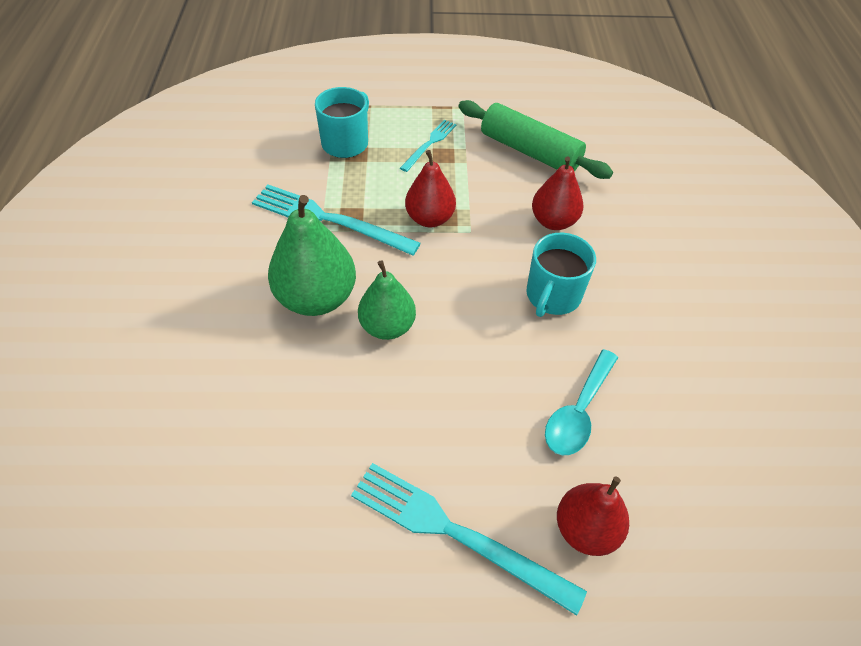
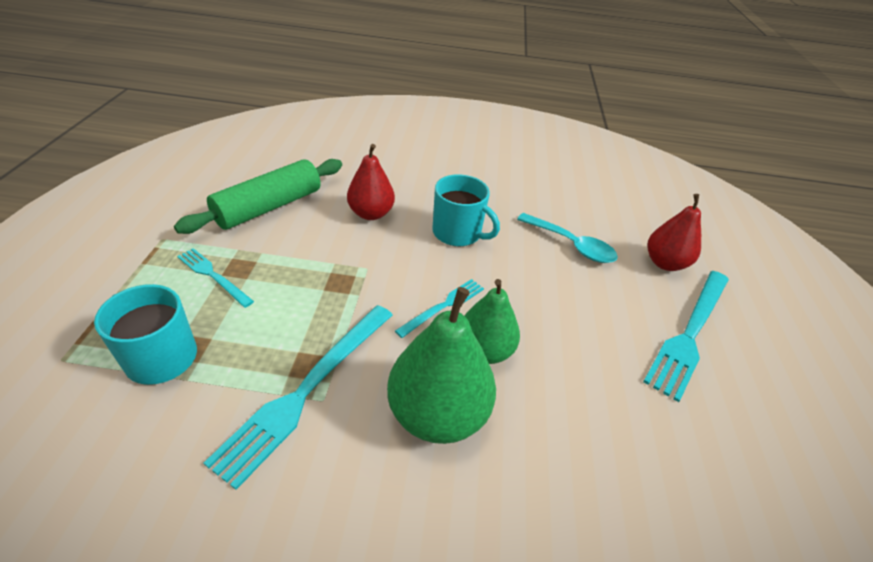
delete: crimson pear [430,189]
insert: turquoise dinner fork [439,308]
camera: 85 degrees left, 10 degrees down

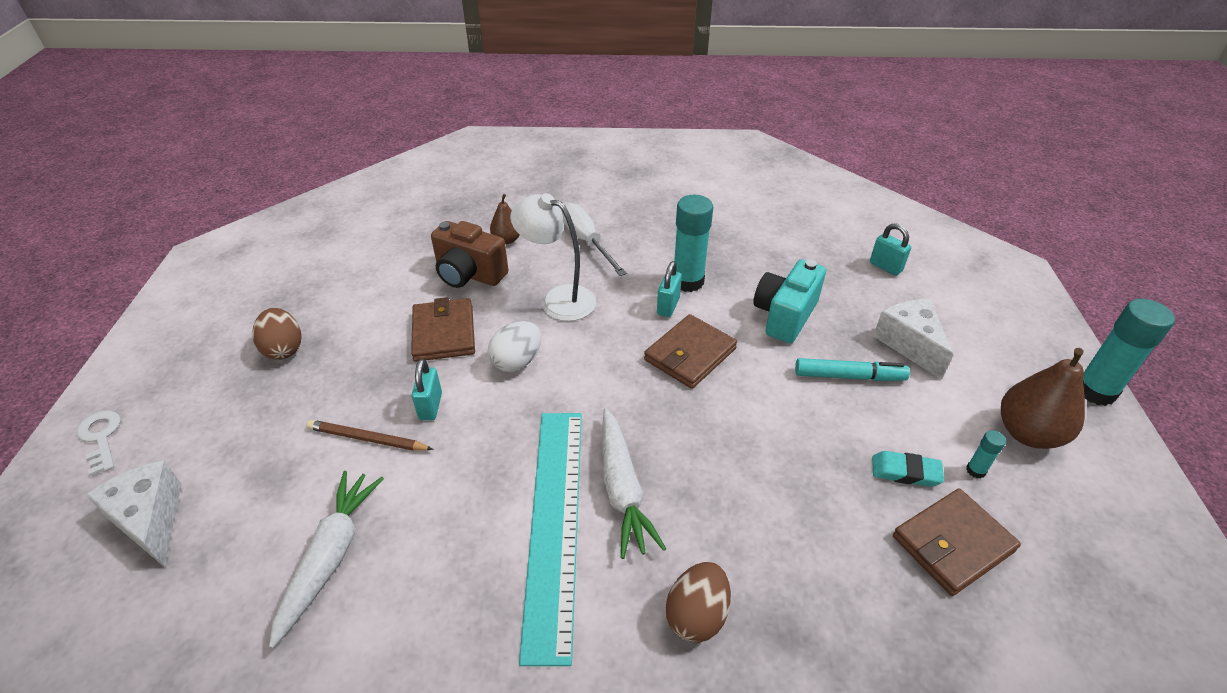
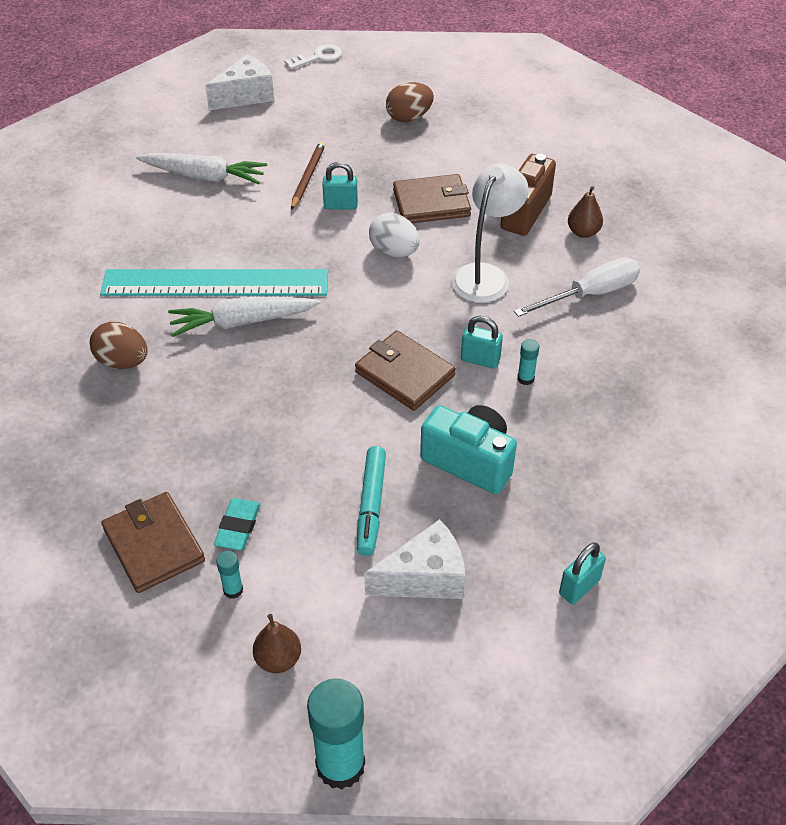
resize: turquoise glue [693,243] = [528,362] x0.45; dark brown pear [1043,398] = [277,643] x0.57
camera: 90 degrees right, 5 degrees up

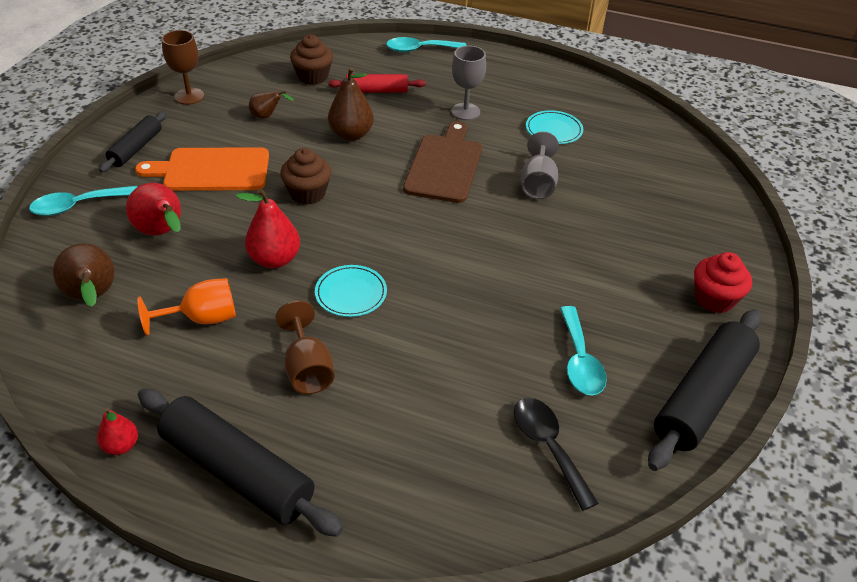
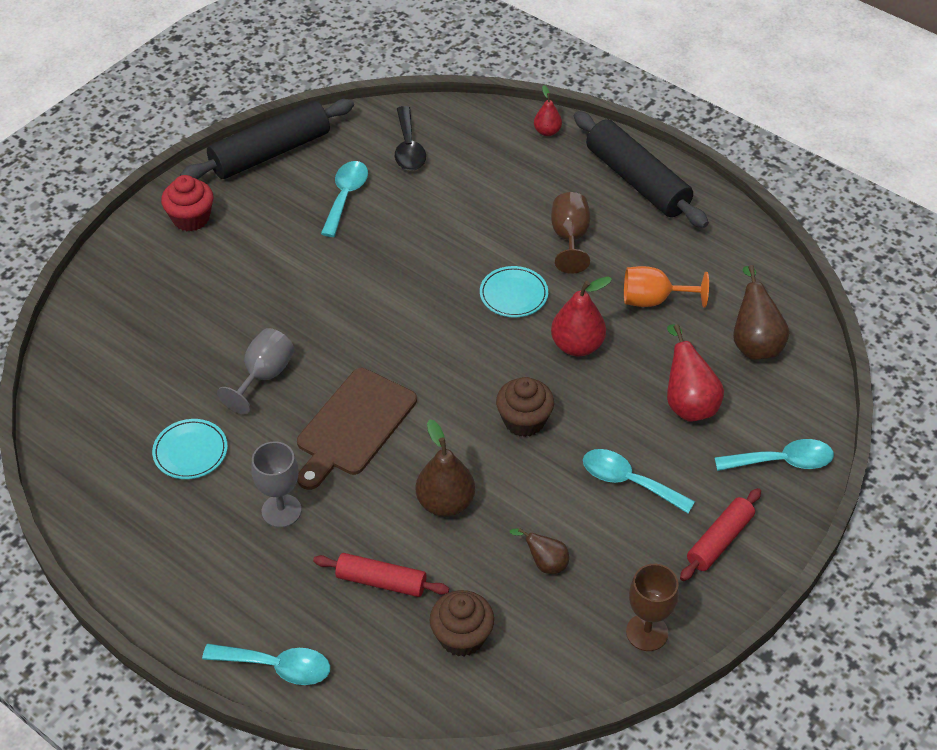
move: crimson pear [117,431] to [548,110]
replace: orange cutting board [202,169] to turquoise teaspoon [639,481]
recolor: ebony rolling pin [132,141] to crimson rolling pin [720,534]
camera: 160 degrees left, 5 degrees up

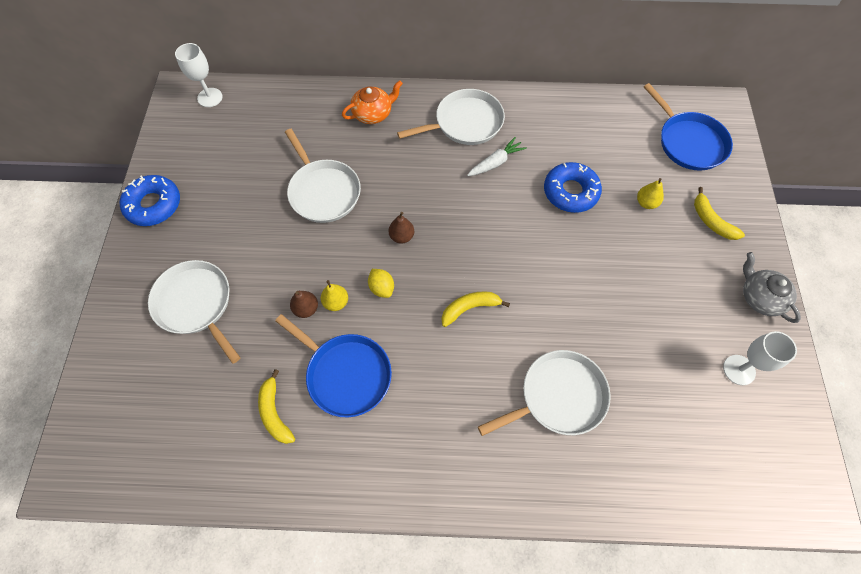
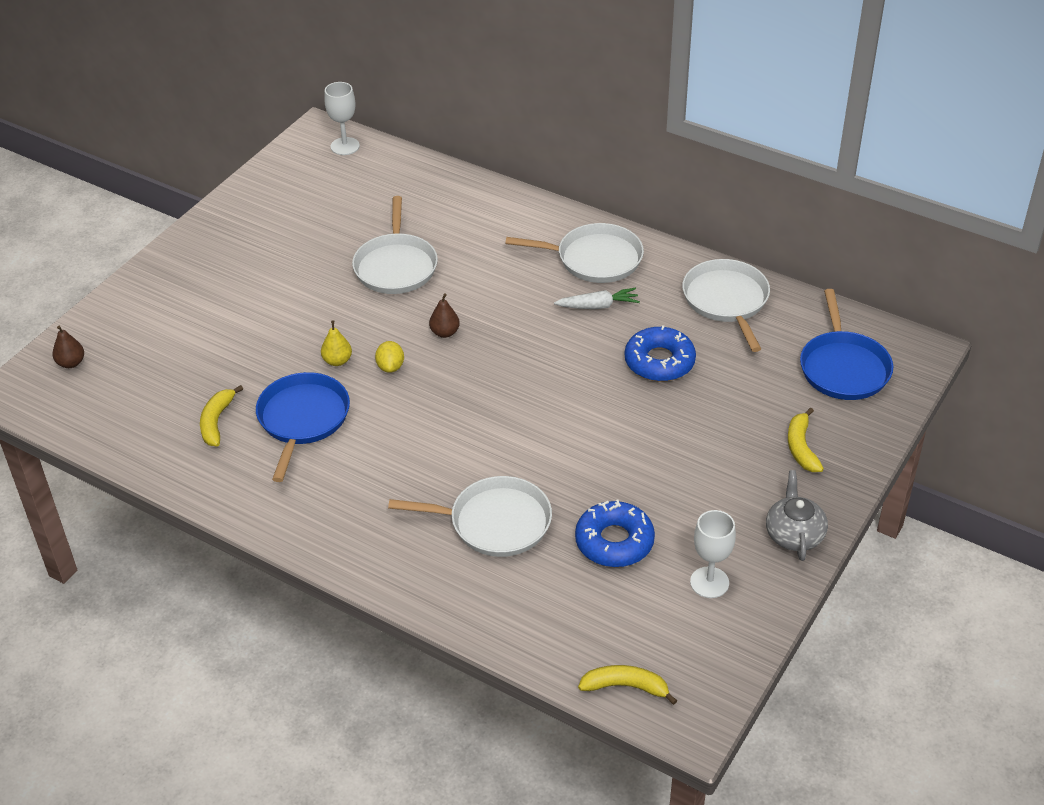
delete: orange china teapot [372,102]; yellow pear [650,193]
move: blue donut [149,200] to [615,533]; pure white frying pan [194,312] to [726,305]; dark brown pear [304,304] to [68,347]; yellow banana [475,309] to [627,685]
rotate: blue frying pan [333,366] = [303,427] 150 degrees counterclockwise
camera: 30 degrees right, 20 degrees down

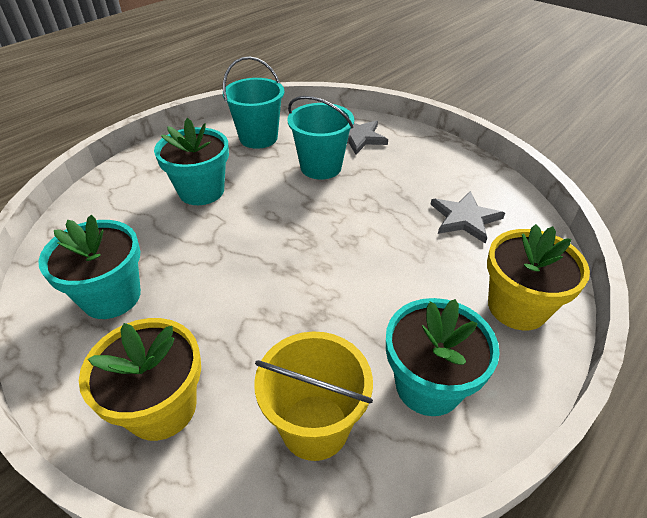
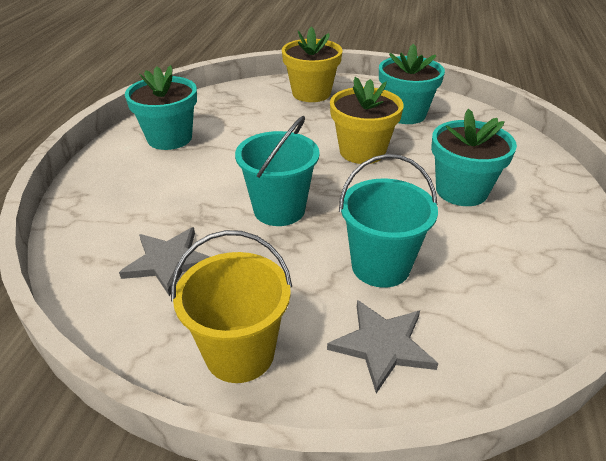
move: turquoise bucket [253,102] to [277,171]; yellow flower pot [538,277] to [366,120]; yellow bucket [313,396] to [231,306]
camera: 150 degrees right, 5 degrees down

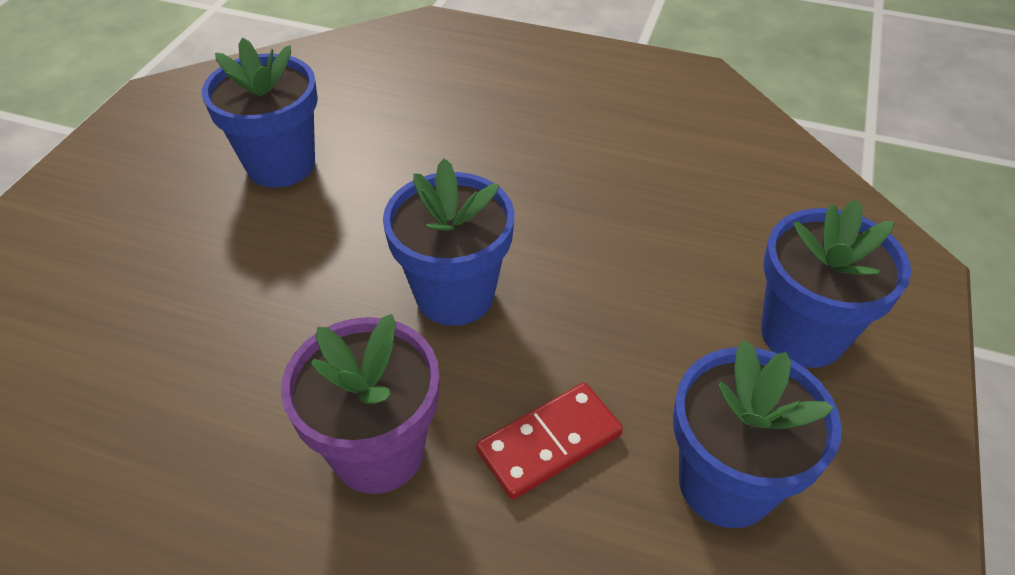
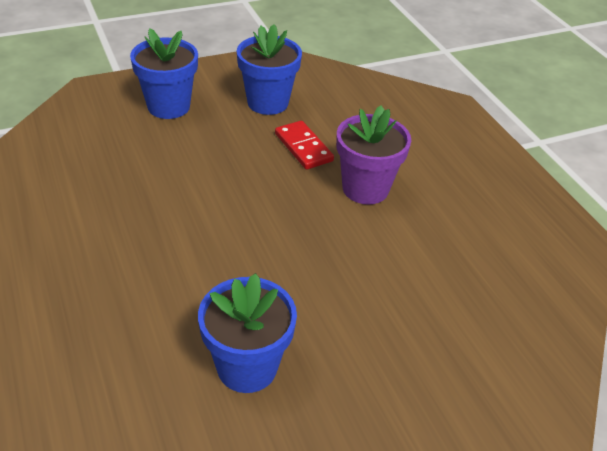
delete: blue flower pot [449,242]
rotate: crimson domino piece [549,441] = [304,145] 45 degrees clockwise
camera: 135 degrees left, 5 degrees down

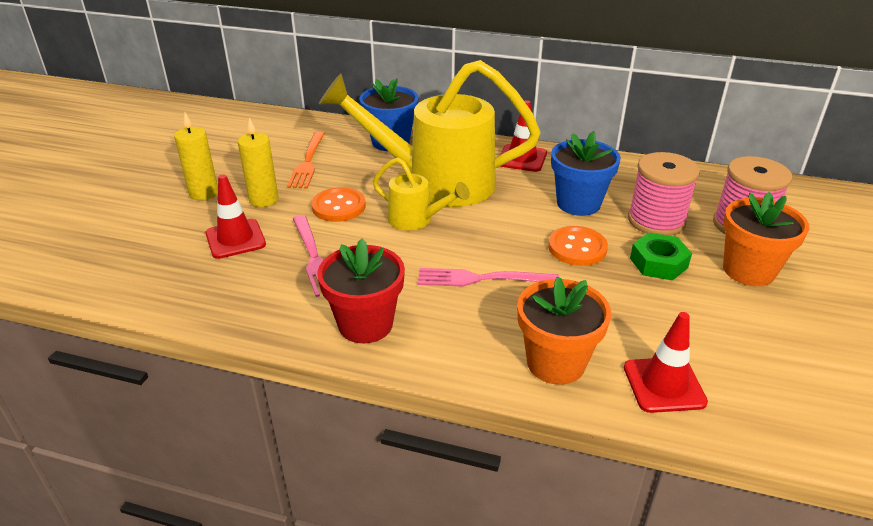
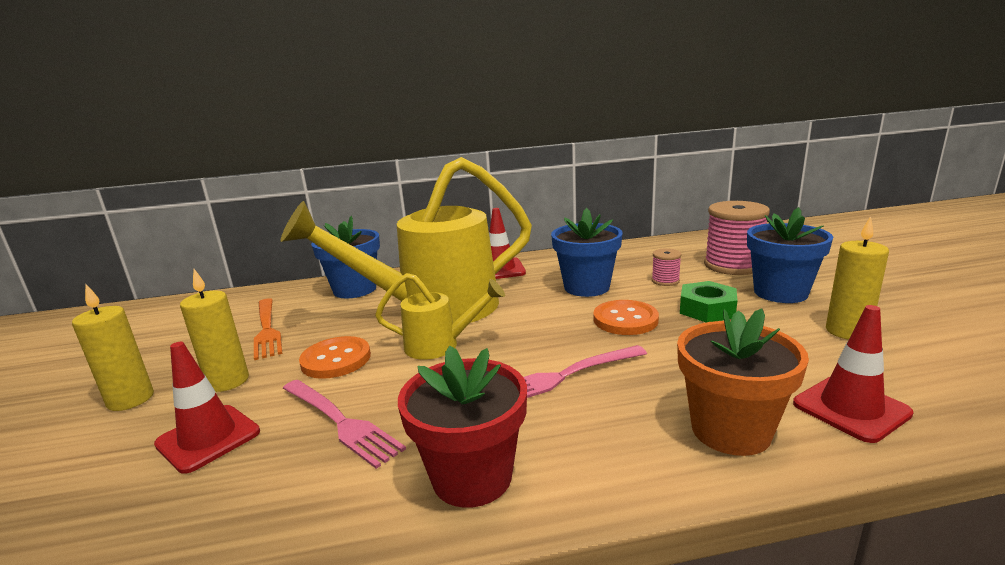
insert: yellow candle [857,277]
recolor: orange flower pot [766,239] to blue flower pot [790,255]
resize: pink bobbin [664,194] = [667,267] x0.48
camera: 25 degrees left, 15 degrees down

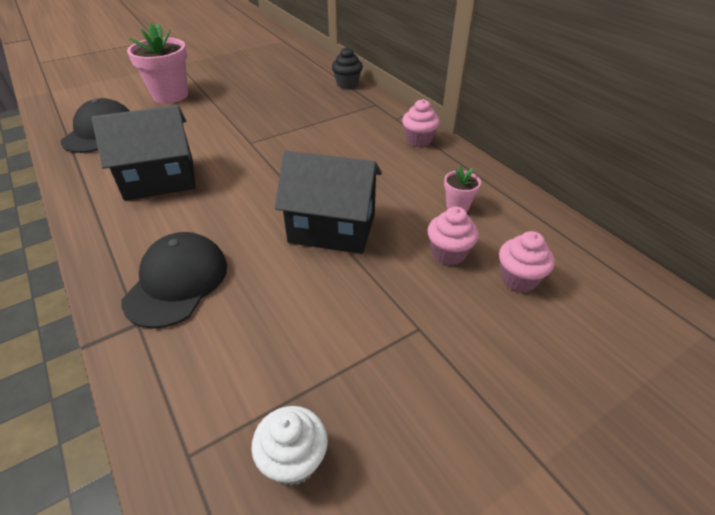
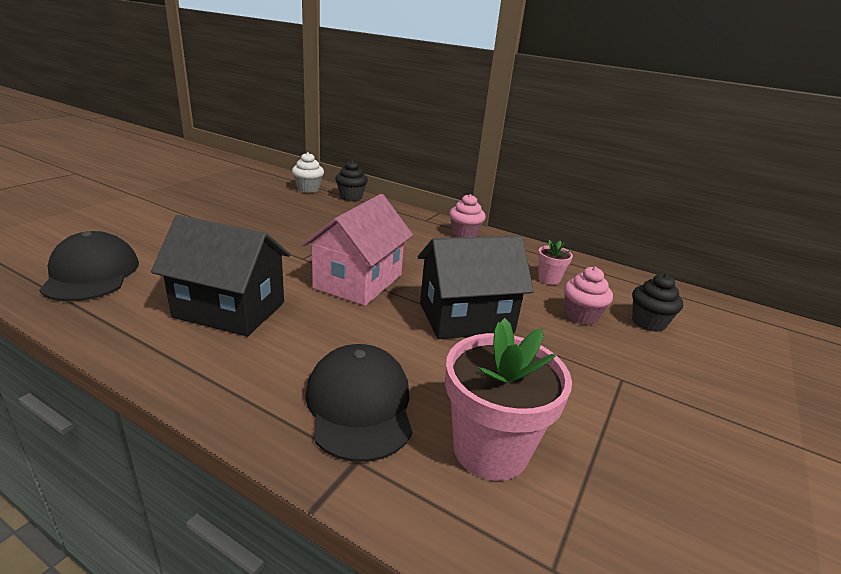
insert: pink house [357,250]
move: pink flower pot [157,63] to [508,399]; pure white cupcake [289,446] to [308,172]
recolor: pink cupcake [527,262] to ebony cupcake [657,302]
rotate: ebony house [144,153] = [220,275] 60 degrees clockwise
camera: 30 degrees left, 15 degrees down

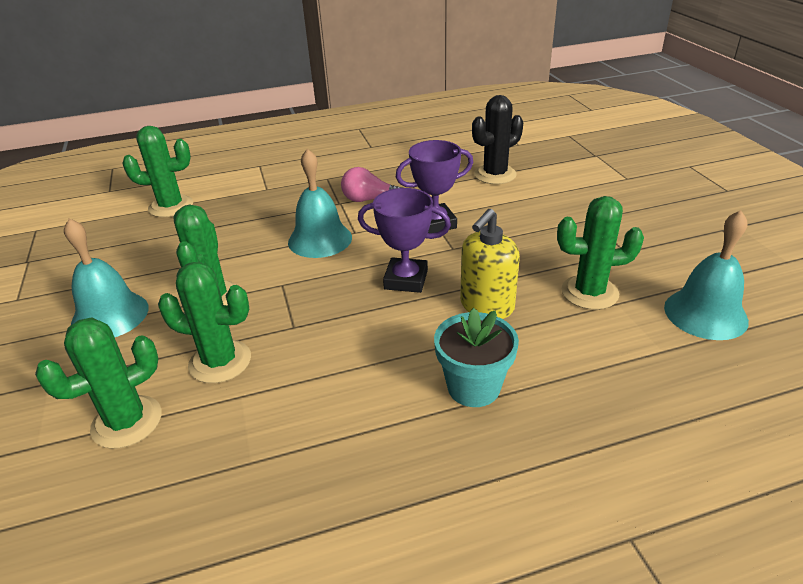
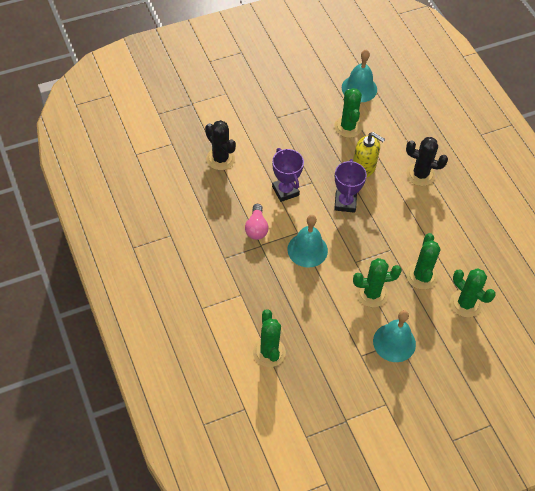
replace: turquoise flower pot [476,357] to ebony prickly plant [427,161]
camera: 100 degrees left, 20 degrees up

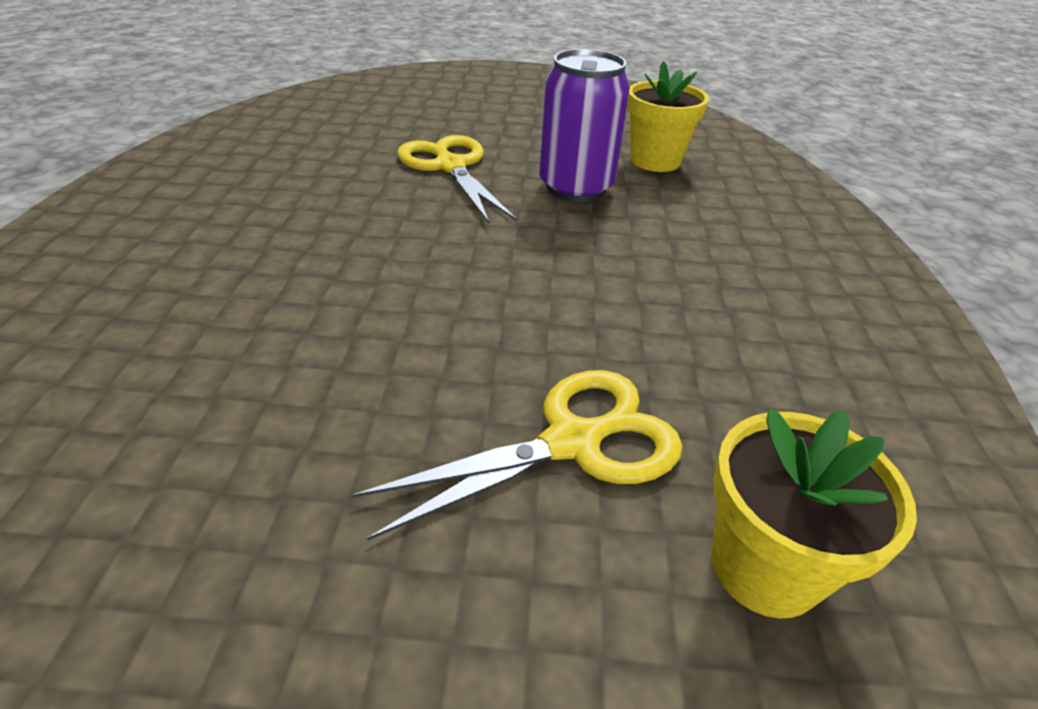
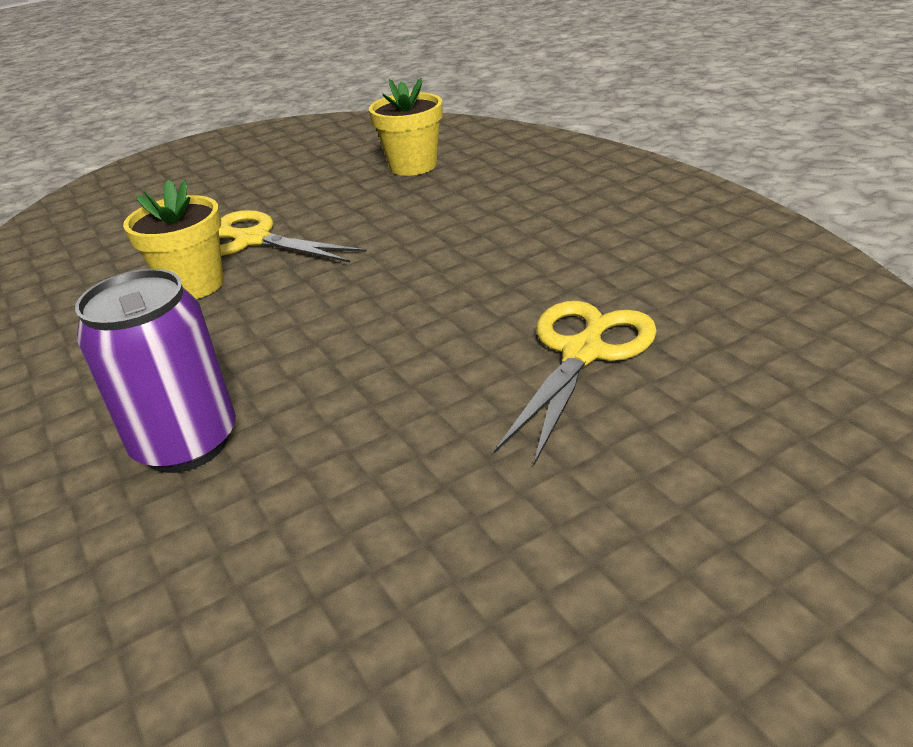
move: violet tin [584,125] to [155,371]; yellow flower pot [814,514] to [173,239]
camera: 30 degrees left, 5 degrees down

